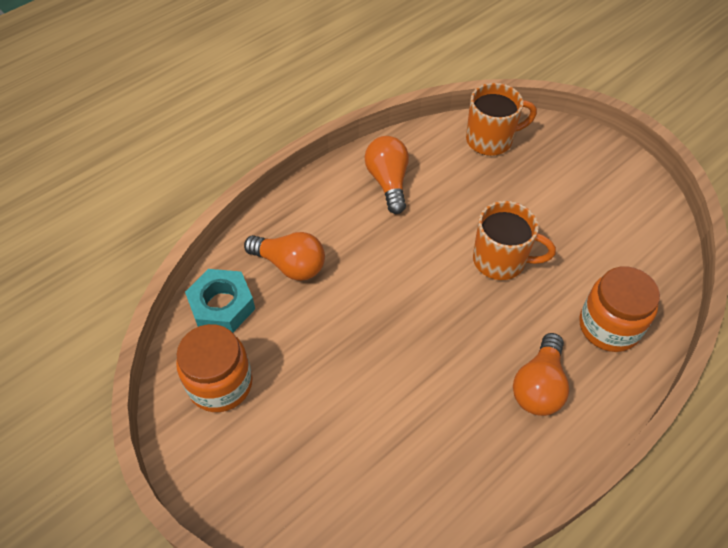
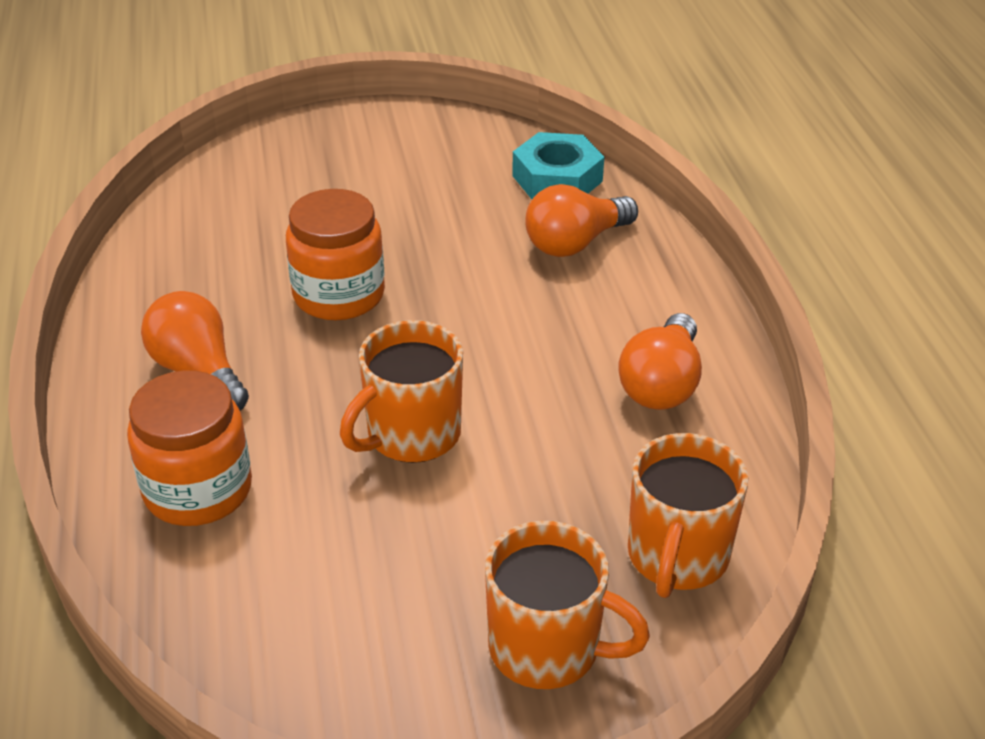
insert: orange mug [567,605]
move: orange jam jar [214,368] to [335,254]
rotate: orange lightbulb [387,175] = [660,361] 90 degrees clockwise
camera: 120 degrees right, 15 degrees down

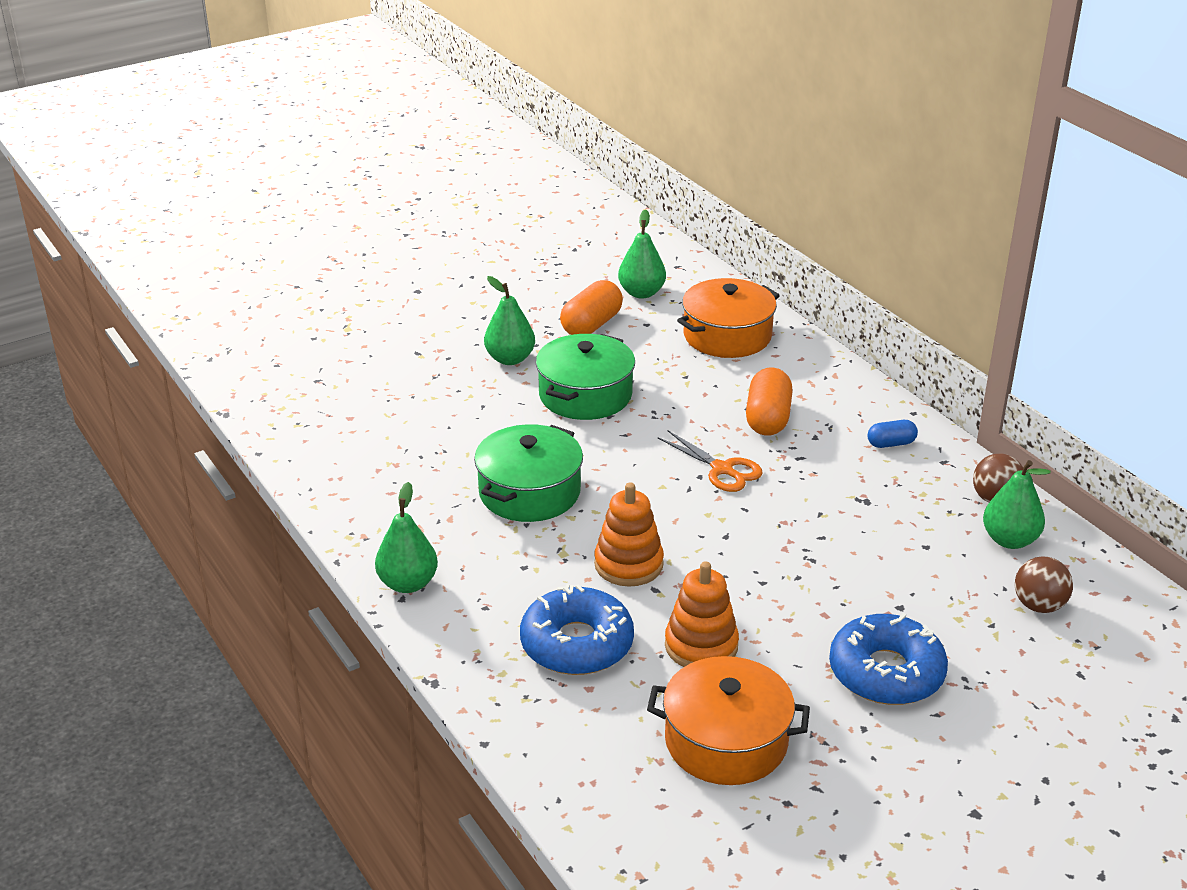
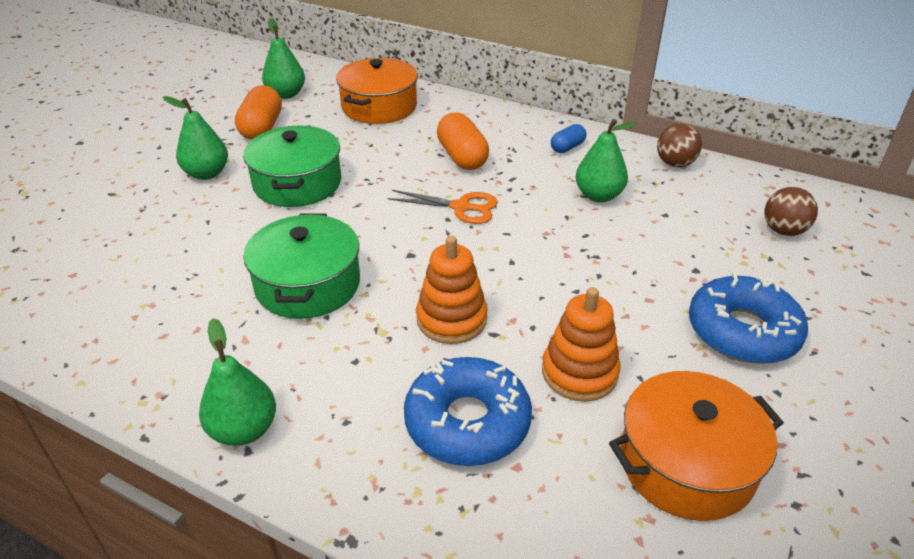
move: leaf-green pear [1017,504] to [606,160]
camera: 30 degrees left, 5 degrees up

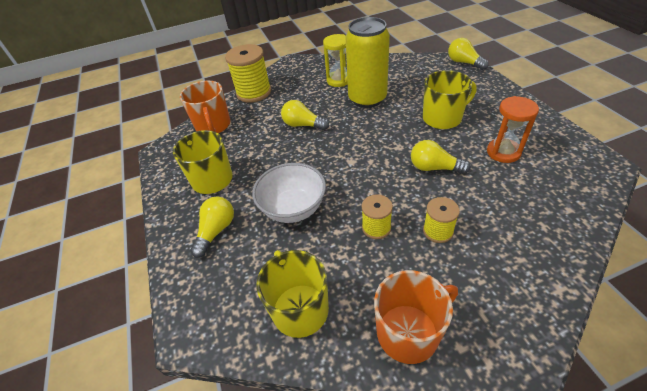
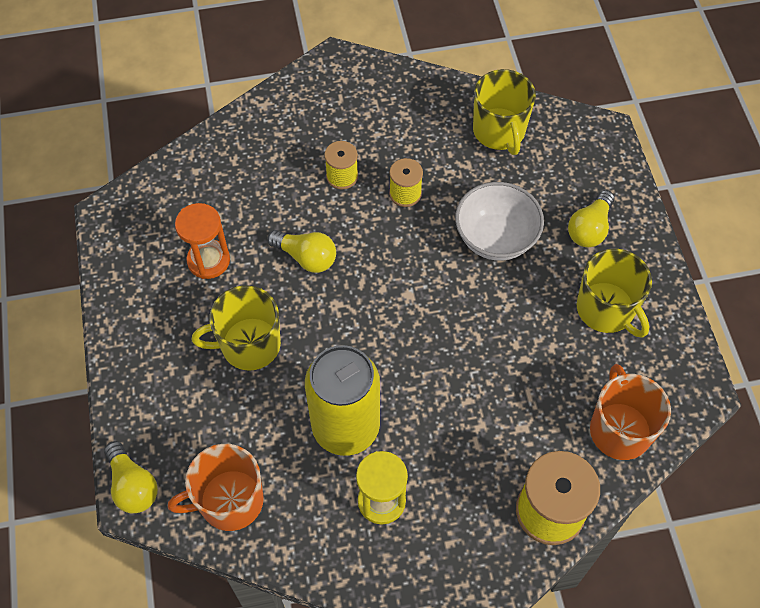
delete: yellow lightbulb [305,115]
move: orange mug [416,317] to [216,487]
camera: 175 degrees left, 15 degrees up

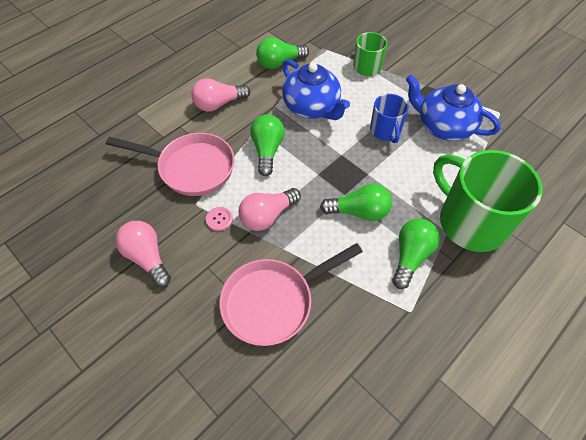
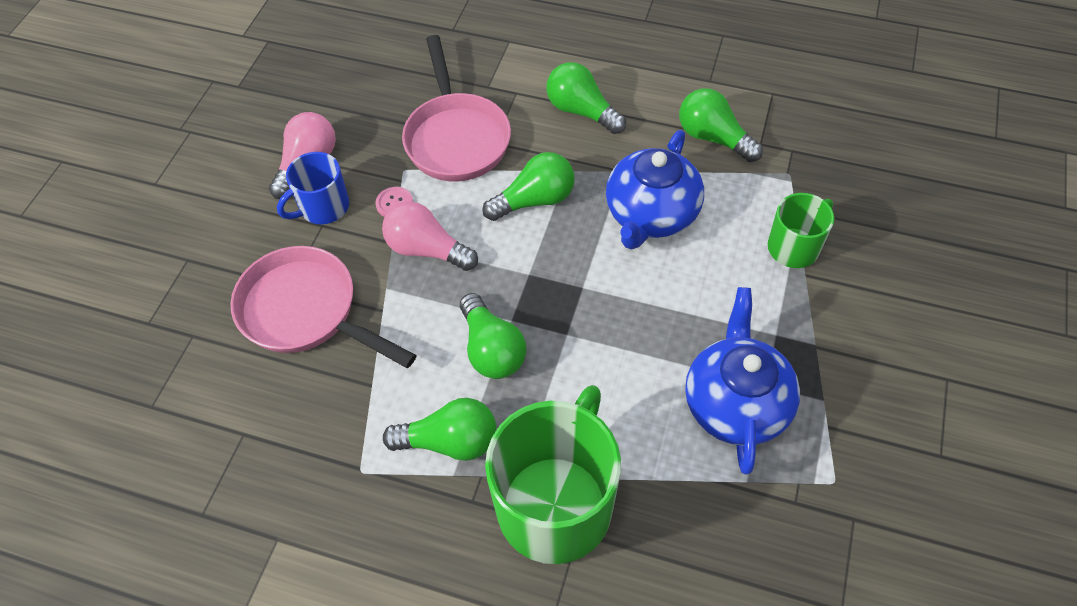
move: blue mug [389,118] to [313,188]
recolor: pink lightbulb [220,95] to leaf-green lightbulb [586,98]
camera: 65 degrees right, 0 degrees up

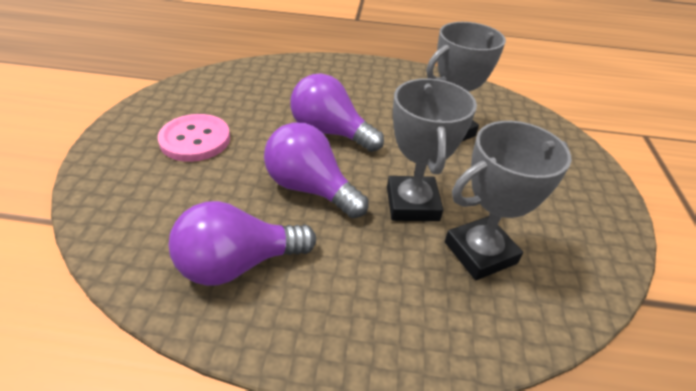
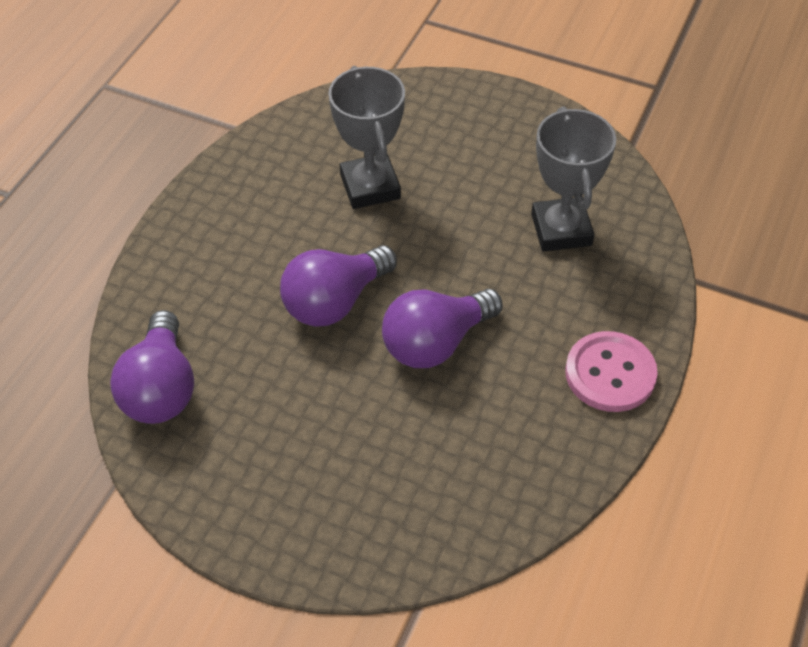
delete: gray trophy [432,149]
move: pink button [194,138] to [611,371]; violet lightbulb [242,243] to [152,367]
camera: 70 degrees left, 10 degrees up

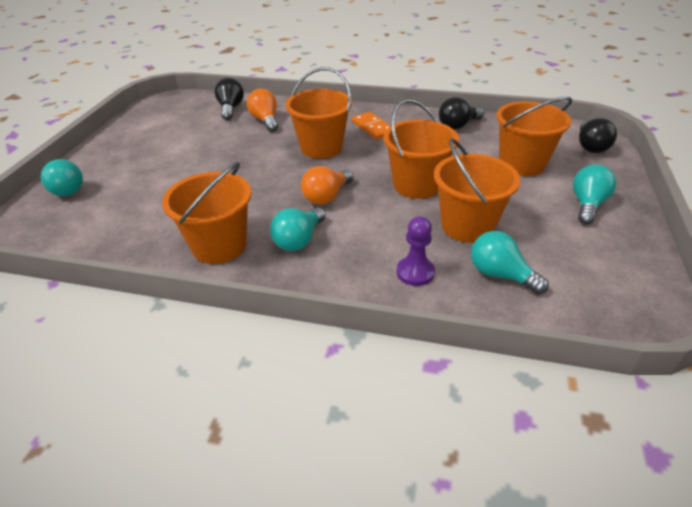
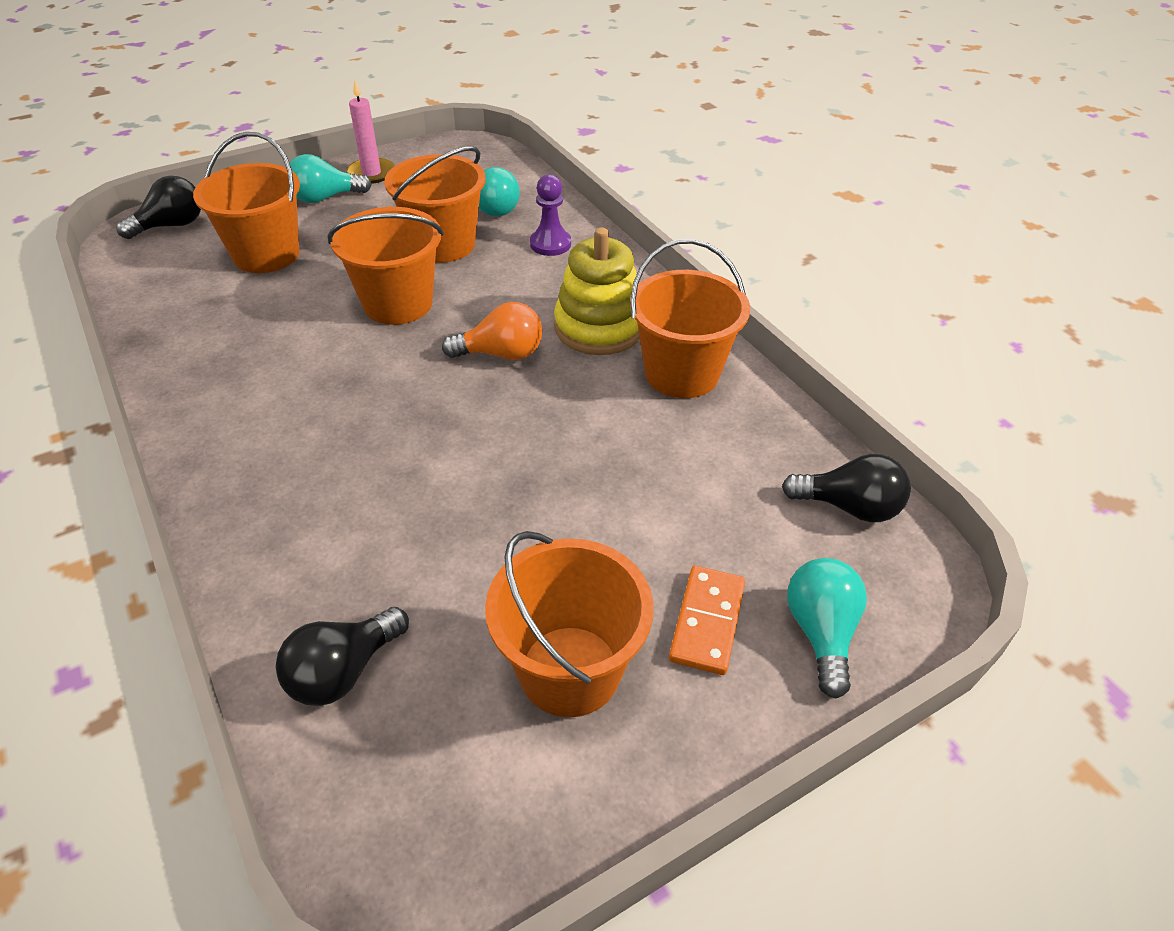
delete: orange lightbulb [262,110]
insert: pink candle [371,132]
move: orange bucket [318,113] to [569,624]; ebony lightbulb [461,113] to [846,488]; orange domino piece [371,126] to [707,620]
replace: turquoise lightbulb [298,229] to yellow ring stacker [597,291]
camera: 135 degrees left, 5 degrees up

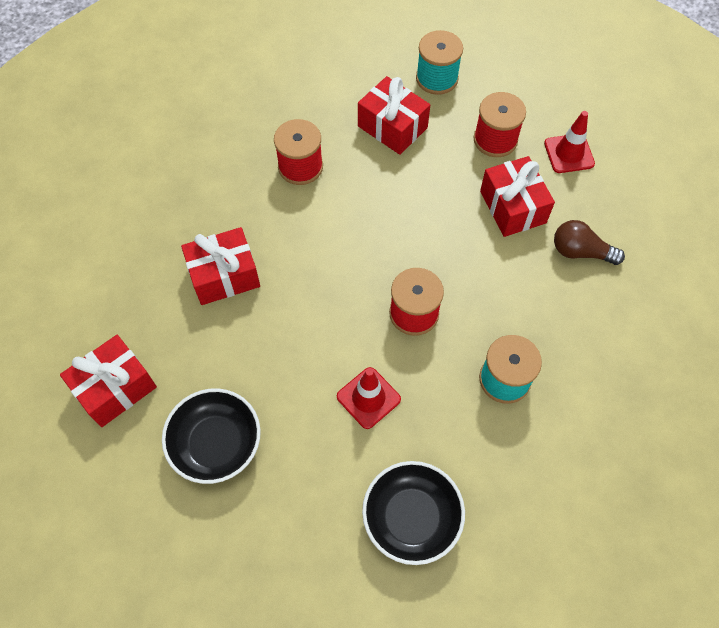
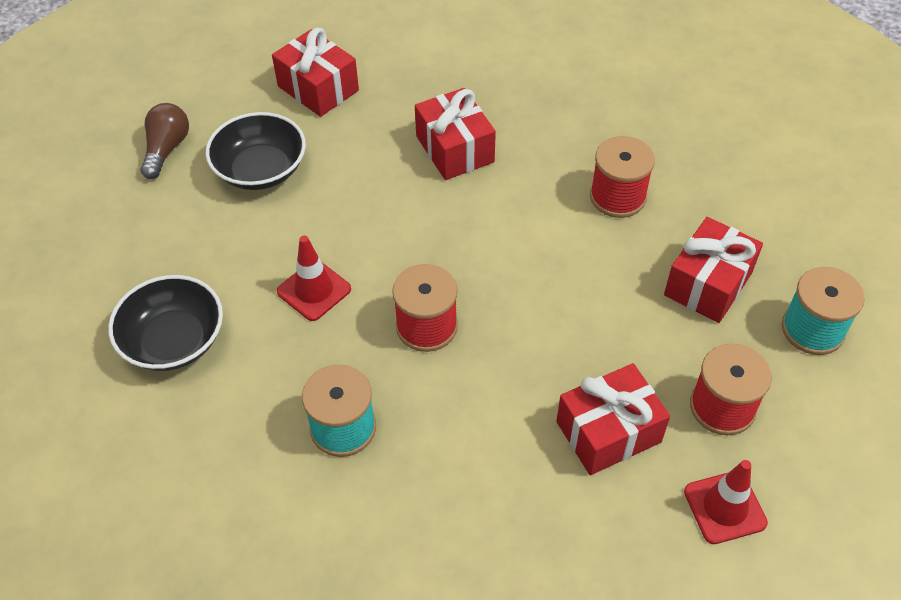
move: dark brown lightbulb [589,242] to [164,141]
camera: 85 degrees right, 10 degrees down

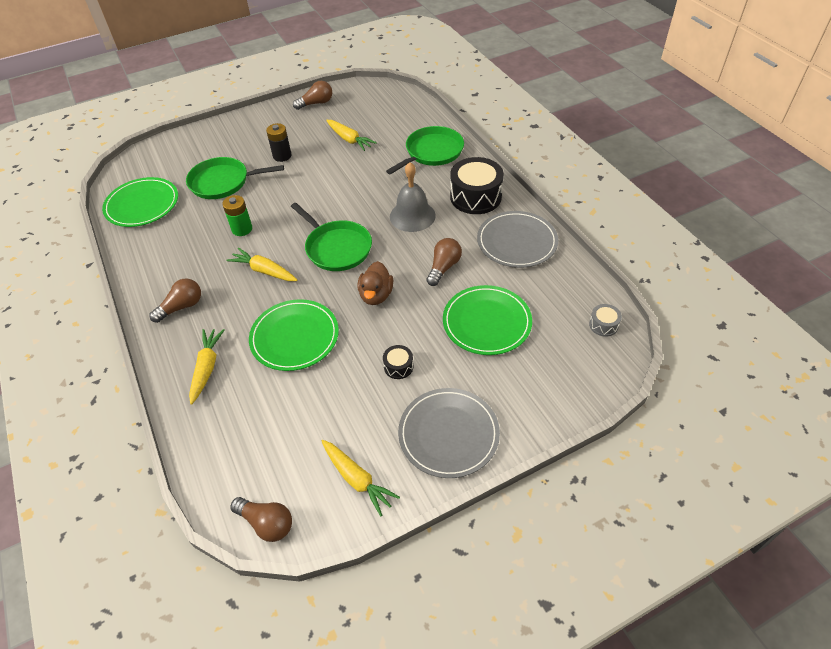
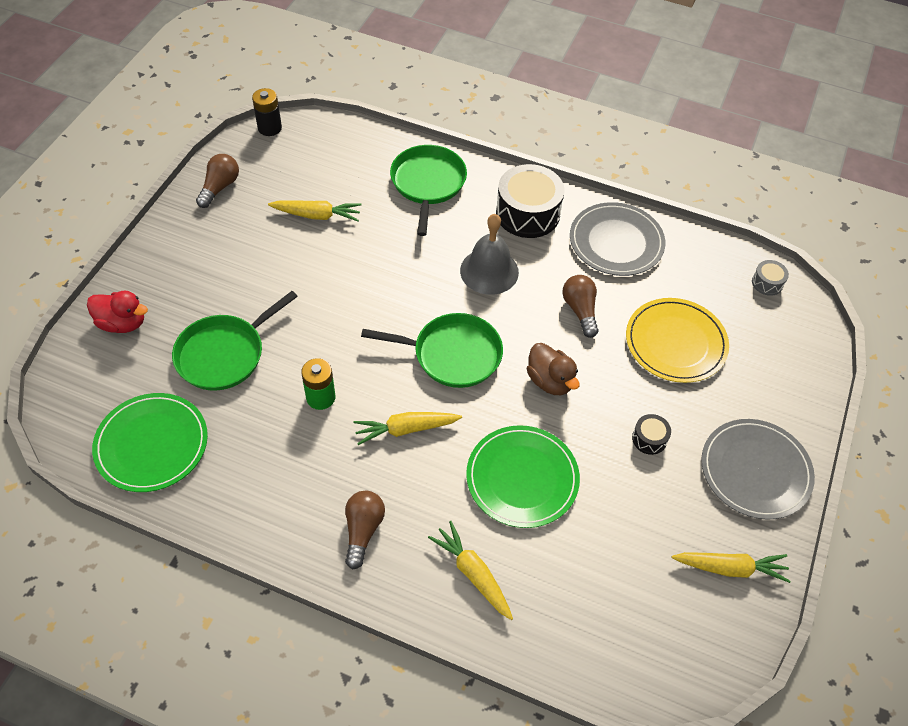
delete: dark brown lightbulb [261,519]
insert: crimson rubber duck [117,312]
move: ebony power cell [279,142] to [267,112]
recolor: leaf-green flat dish [487,320] to yellow flat dish [677,340]
camera: 45 degrees left, 5 degrees up

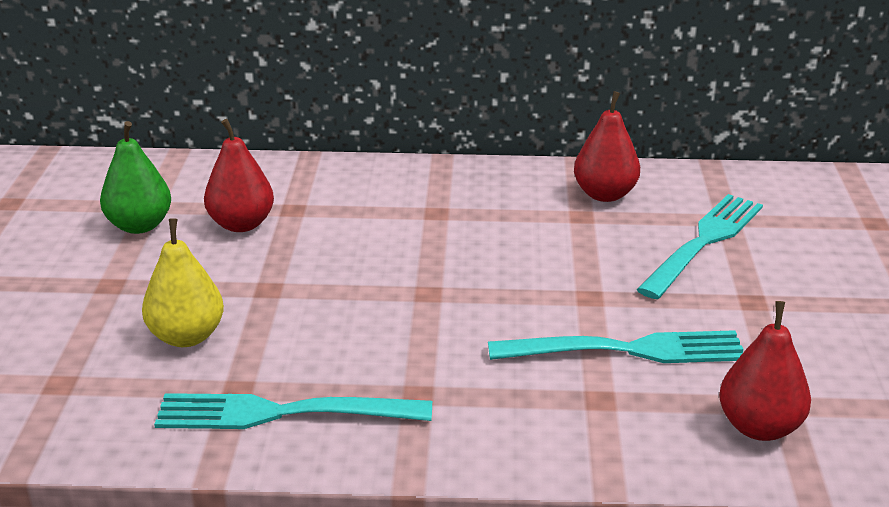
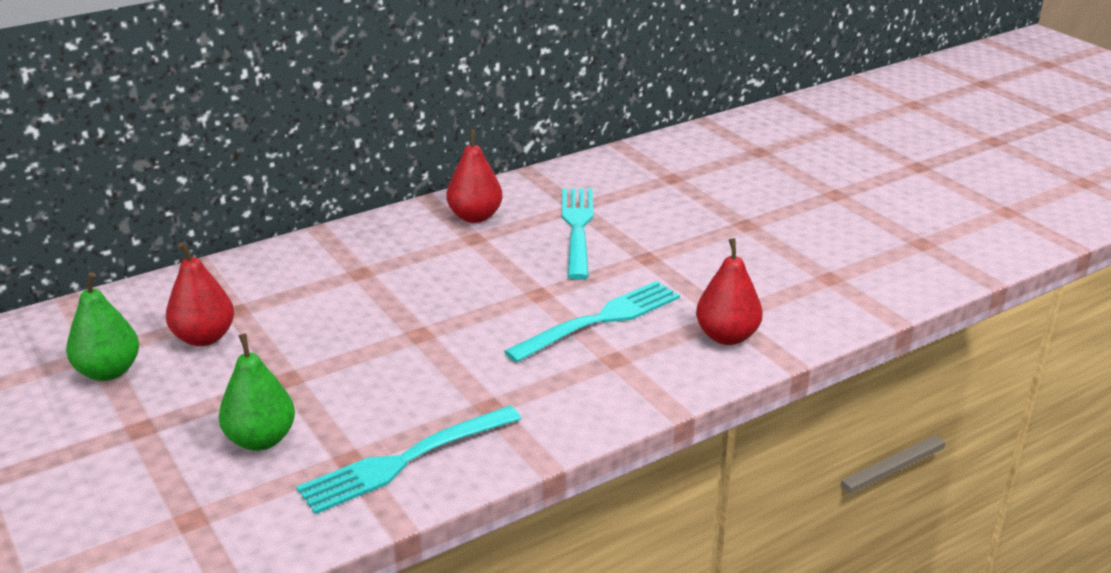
recolor: yellow pear [183,283] to leaf-green pear [257,392]
camera: 35 degrees left, 0 degrees up

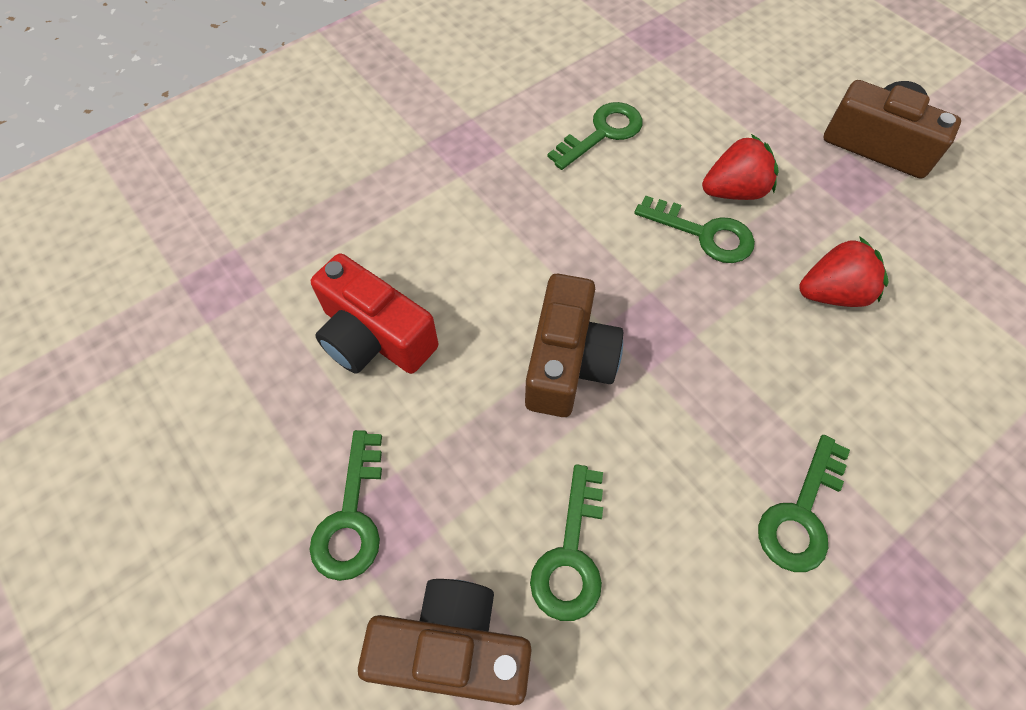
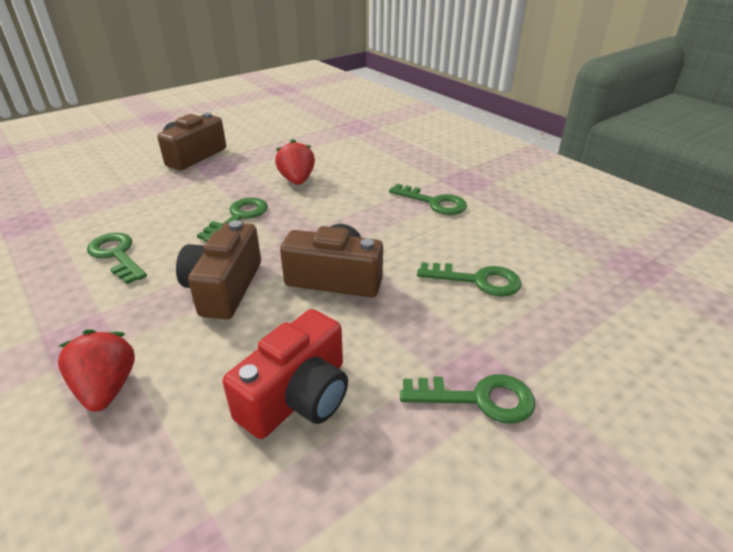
move: crimson berry [740,167] to [96,370]; dark brown compact camera [445,642] to [218,269]
camera: 90 degrees left, 25 degrees down

